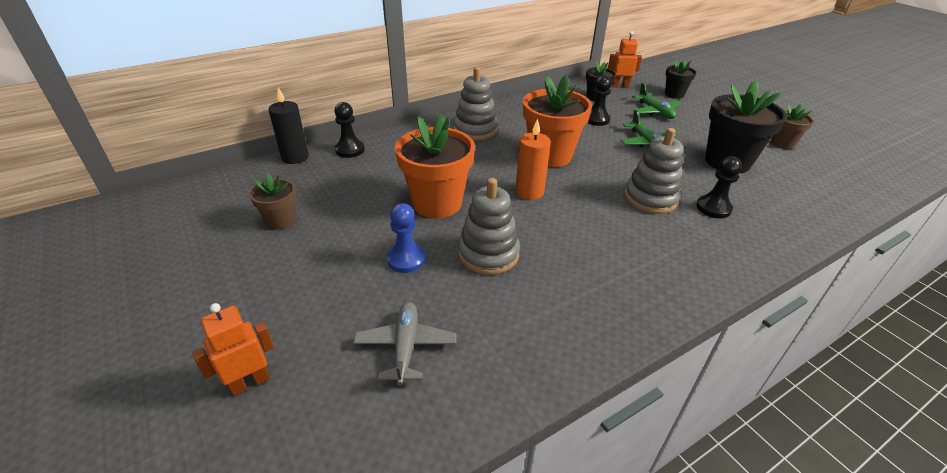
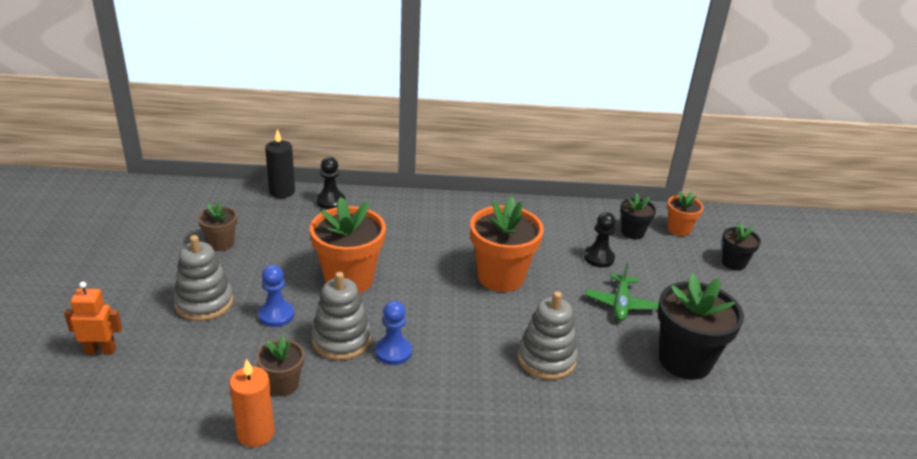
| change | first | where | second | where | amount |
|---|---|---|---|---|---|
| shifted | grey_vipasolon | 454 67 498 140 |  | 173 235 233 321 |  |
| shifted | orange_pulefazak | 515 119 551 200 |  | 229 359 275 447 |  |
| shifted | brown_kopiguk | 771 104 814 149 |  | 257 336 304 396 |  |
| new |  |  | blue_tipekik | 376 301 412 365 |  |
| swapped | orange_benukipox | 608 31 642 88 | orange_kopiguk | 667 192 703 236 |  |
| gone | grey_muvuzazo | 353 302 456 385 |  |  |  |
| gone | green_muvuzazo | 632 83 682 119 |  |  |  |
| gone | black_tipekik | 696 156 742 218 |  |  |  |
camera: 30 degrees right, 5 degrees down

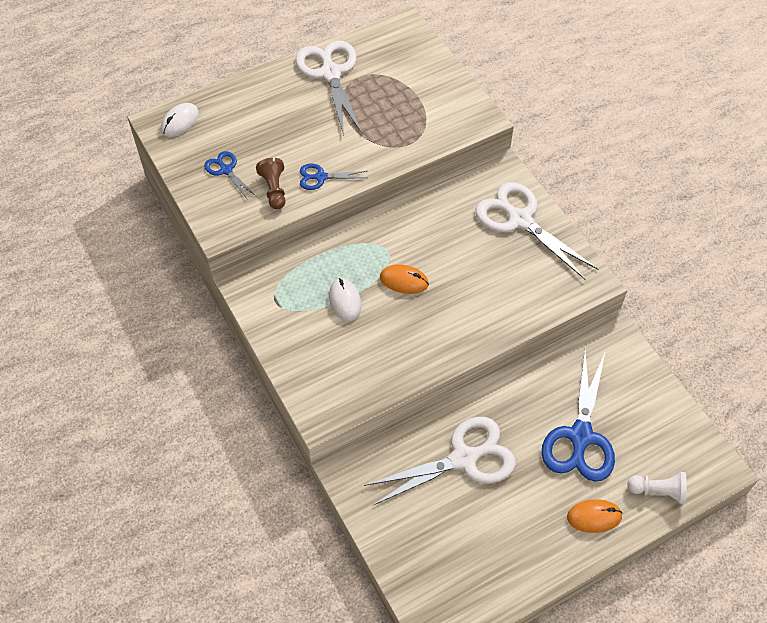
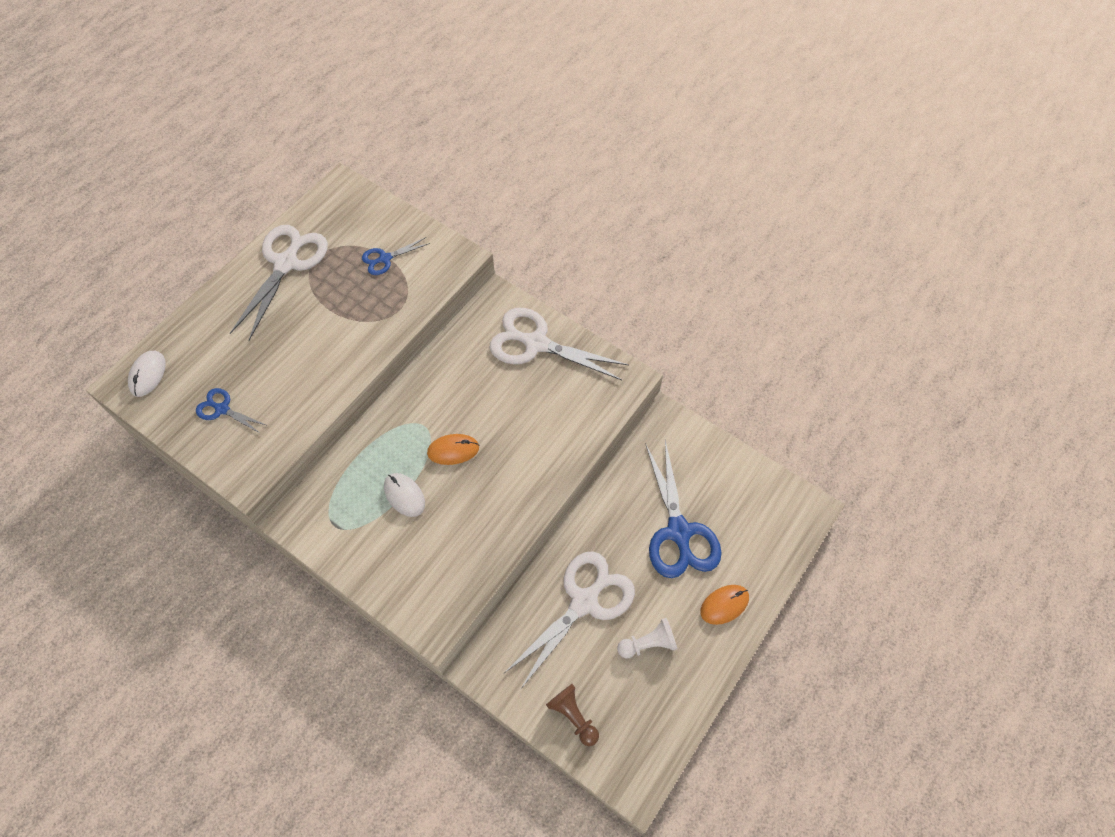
| change | first | where | second | where | amount |
|---|---|---|---|---|---|
| rotated | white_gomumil | 295 41 362 136 |  | 230 225 328 340 | 60 degrees clockwise |
| shifted | blue_gomumil | 300 164 367 190 |  | 362 237 430 275 |  |
| shifted | brown_tipekik | 256 158 286 209 |  | 546 684 599 746 |  |
| shifted | white_tipekik | 627 472 686 504 |  | 617 618 677 658 |  |
camera: 25 degrees left, 5 degrees up

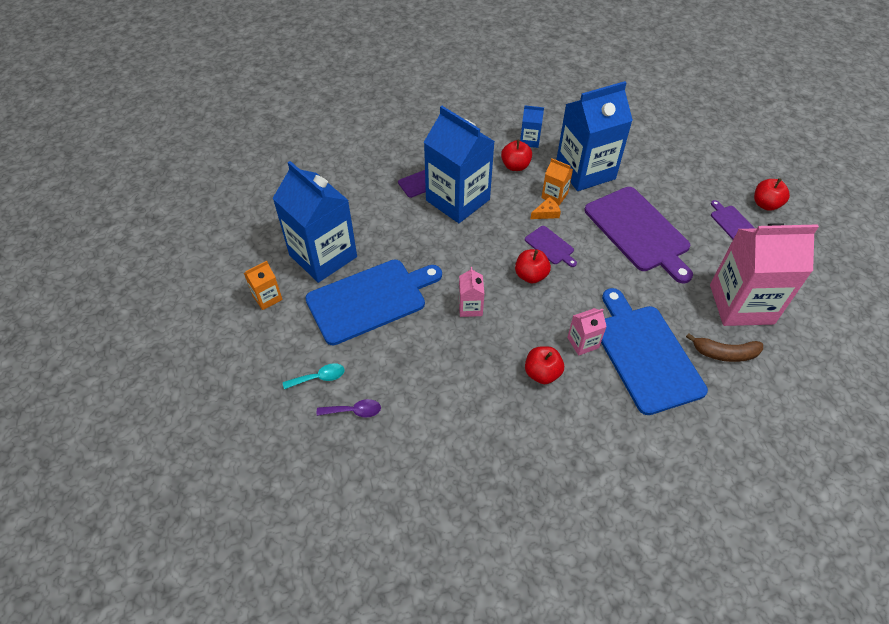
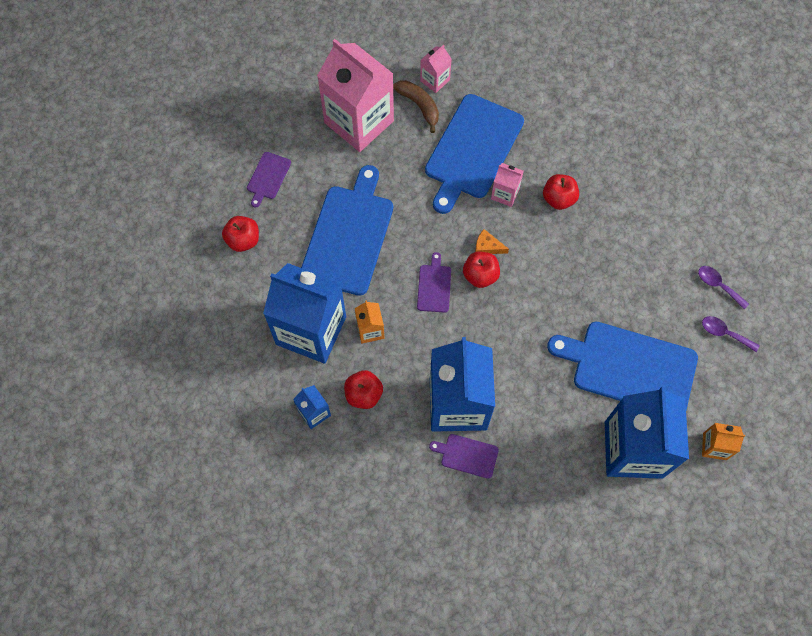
| change | first | where | second | where | amount |
|---|---|---|---|---|---|
| shifted | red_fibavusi | 754 178 790 211 |  | 222 216 259 252 |  |
| repainted | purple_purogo | 584 187 693 283 | blue_purogo | 301 165 393 296 |  |
| shifted | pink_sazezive | 459 267 484 317 |  | 420 45 452 93 |  |
| shifted | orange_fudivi | 530 197 561 219 |  | 475 229 509 254 |  |
| repainted | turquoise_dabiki | 283 363 345 389 | purple_dabiki | 702 316 760 352 |  |
camera: 135 degrees left, 15 degrees up

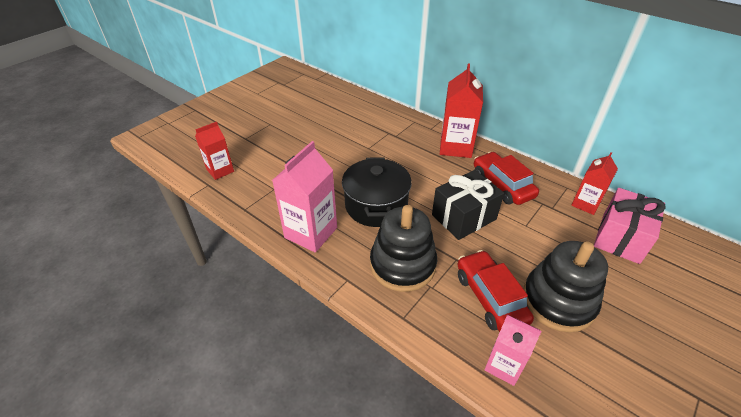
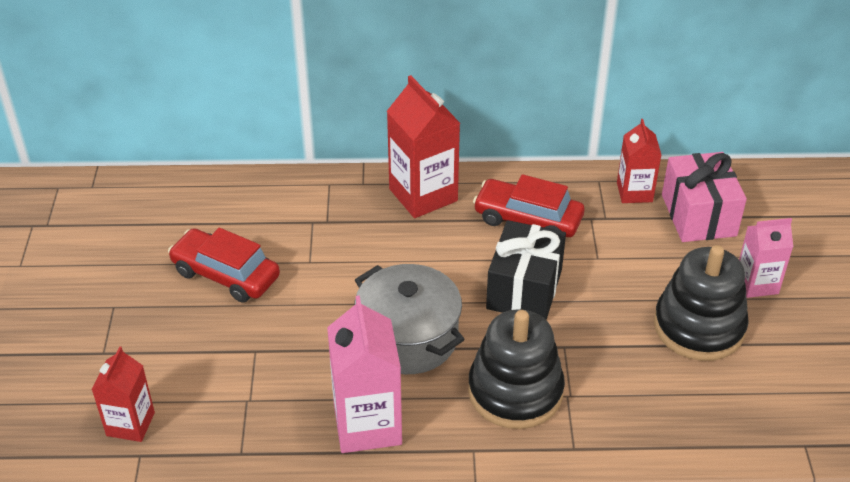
| change | first | where | second | where | amount |
|---|---|---|---|---|---|
| shifted | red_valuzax | 457 250 534 332 |  | 168 228 280 303 |  |
| repainted | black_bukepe | 342 157 412 227 | grey_bukepe | 355 264 465 374 |  |
| shifted | pink_sazezive | 484 315 542 386 |  | 739 218 793 298 |  |
camera: 40 degrees left, 0 degrees up

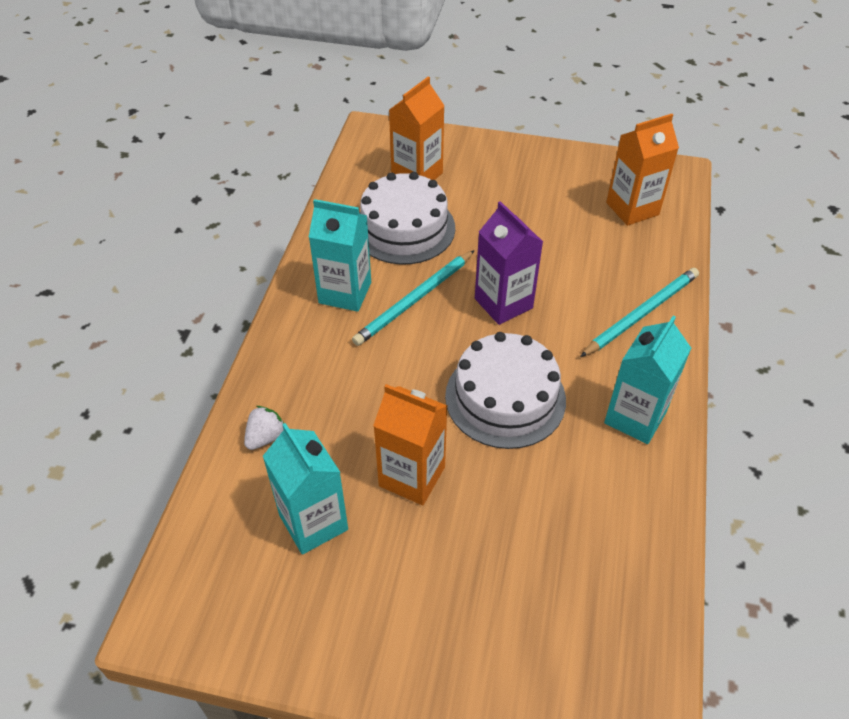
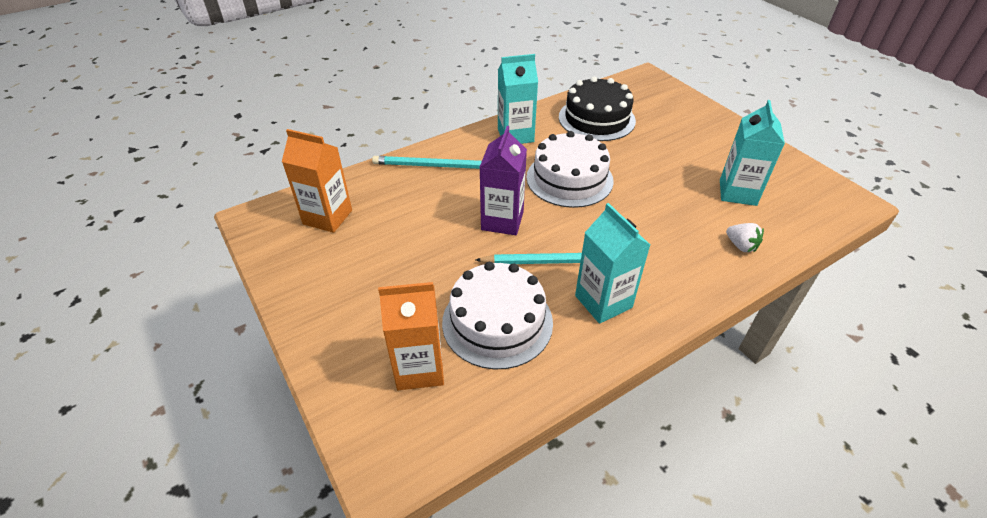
| change | first | where | second | where | amount |
|---|---|---|---|---|---|
| new |  |  | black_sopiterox | 559 76 636 141 |  |
| rotated | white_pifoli | 244 406 284 450 |  | 726 223 764 252 | 120 degrees counterclockwise |
| gone | orange_sazezive | 373 384 447 505 |  |  |  |
camera: 135 degrees left, 5 degrees down

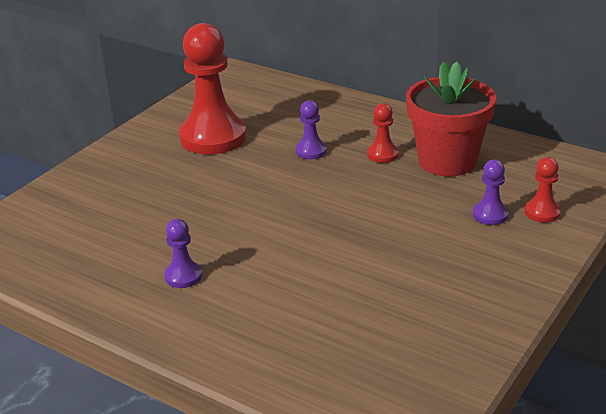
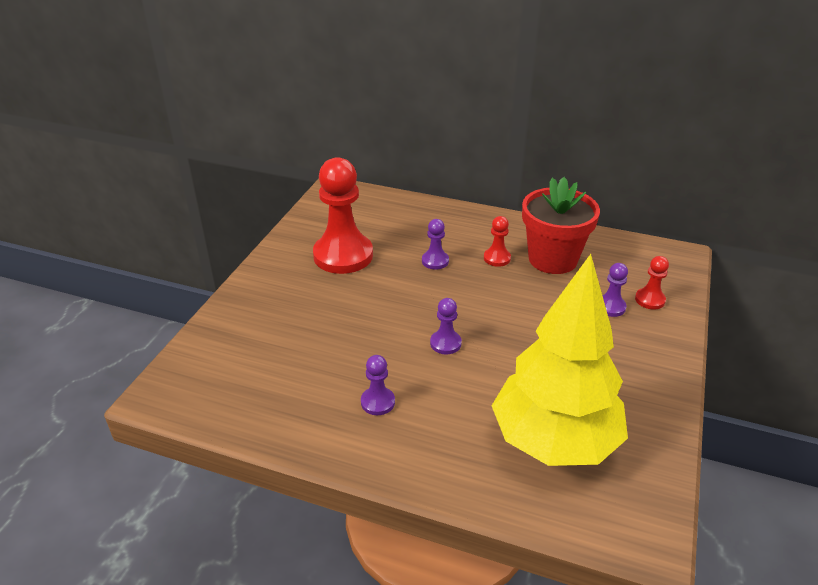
| change | first | where | second | where | amount |
|---|---|---|---|---|---|
| new |  |  | purple_tipekik | 430 298 462 354 |  |
| new |  |  | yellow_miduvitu | 492 254 628 466 |  |
camera: 15 degrees left, 5 degrees up

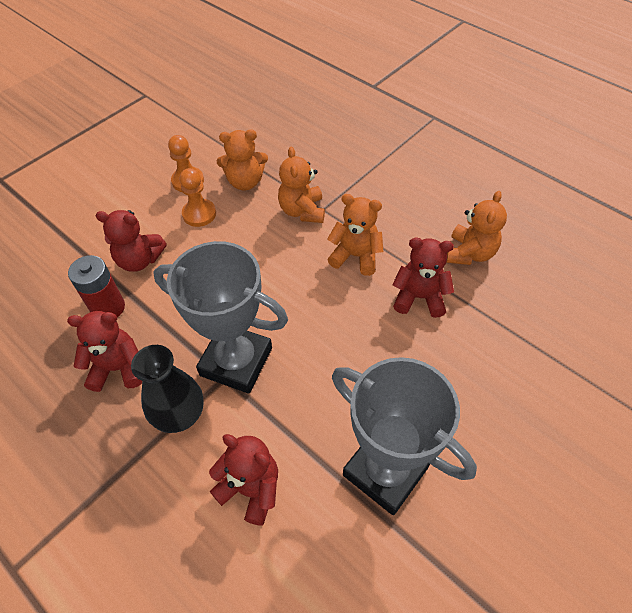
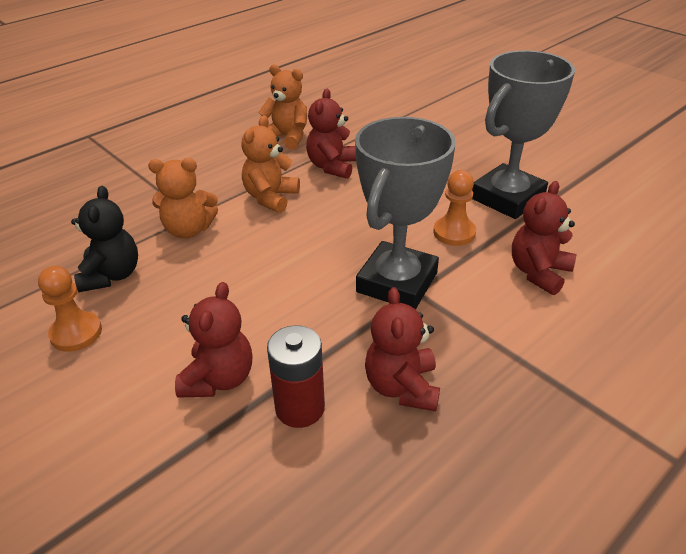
| change | first | where | second | where | amount |
|---|---|---|---|---|---|
| repainted | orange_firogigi | 217 130 268 191 | black_firogigi | 71 186 138 292 |  |
| shifted | orange_tipekik | 179 168 216 227 |  | 434 170 476 246 |  |
| gone | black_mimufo | 131 345 204 433 |  |  |  |
camera: 85 degrees left, 15 degrees down

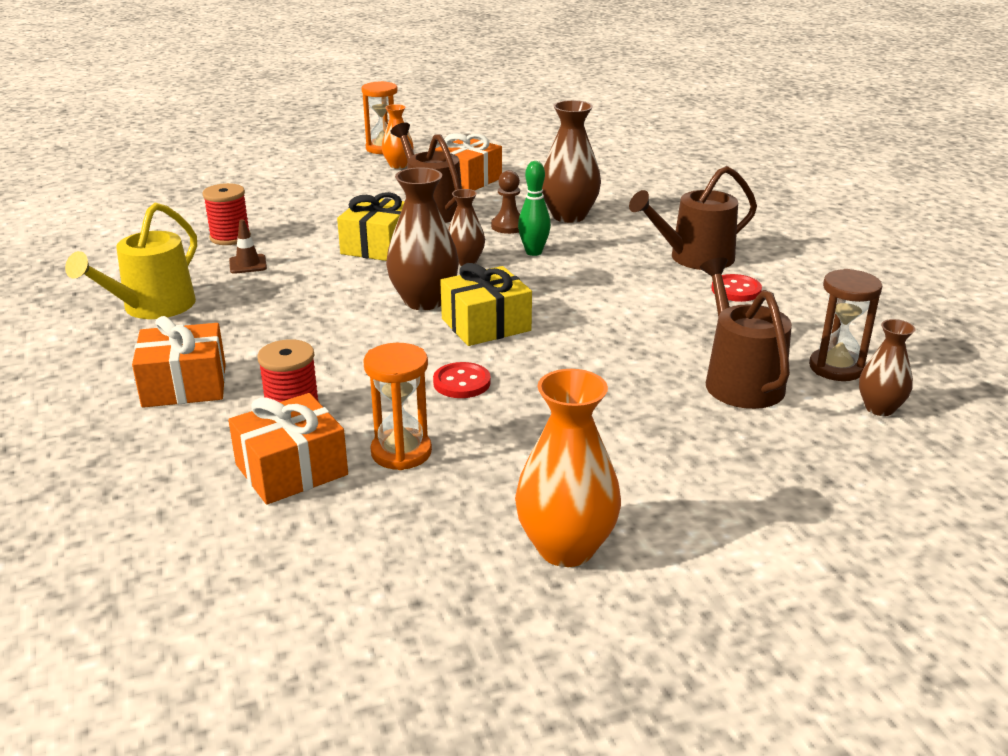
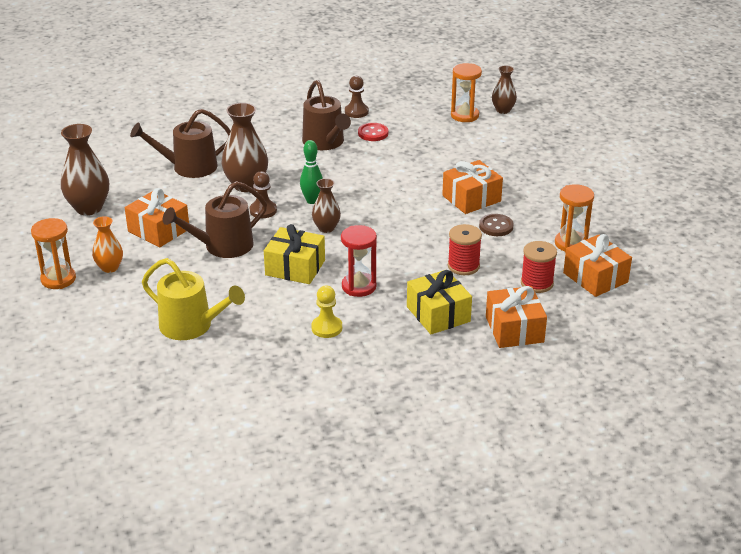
| change | first | where | second | where | amount |
|---|---|---|---|---|---|
| shifted | brown_mimufo | 386 167 459 310 |  | 61 124 109 215 |  |
| shifted | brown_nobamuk | 700 258 792 409 |  | 130 109 231 178 |  |
| shifted | yellow_nobamuk | 65 203 197 319 |  | 142 258 245 340 |  |
| swapped | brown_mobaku | 229 219 267 274 | yellow_tipekik | 311 285 342 338 |  |
| new |  |  | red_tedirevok | 341 225 377 297 |  |
| new |  |  | brown_tipekik | 345 76 369 118 |  |
| shifted | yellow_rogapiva | 440 263 532 346 |  | 407 270 472 334 |  |
| new |  |  | orange_rogapiva | 442 160 503 214 |  |
| shifted | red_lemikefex | 202 183 251 245 |  | 448 224 482 275 |  |
| repainted | brown_tedirevok | 809 269 882 381 | orange_tedirevok | 451 63 482 122 |  |
| repainted | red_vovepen | 433 362 491 398 | brown_vovepen | 479 214 514 236 |  |
| gone | orange_mimufo | 515 369 621 567 |  |  |  |
camera: 90 degrees left, 5 degrees up

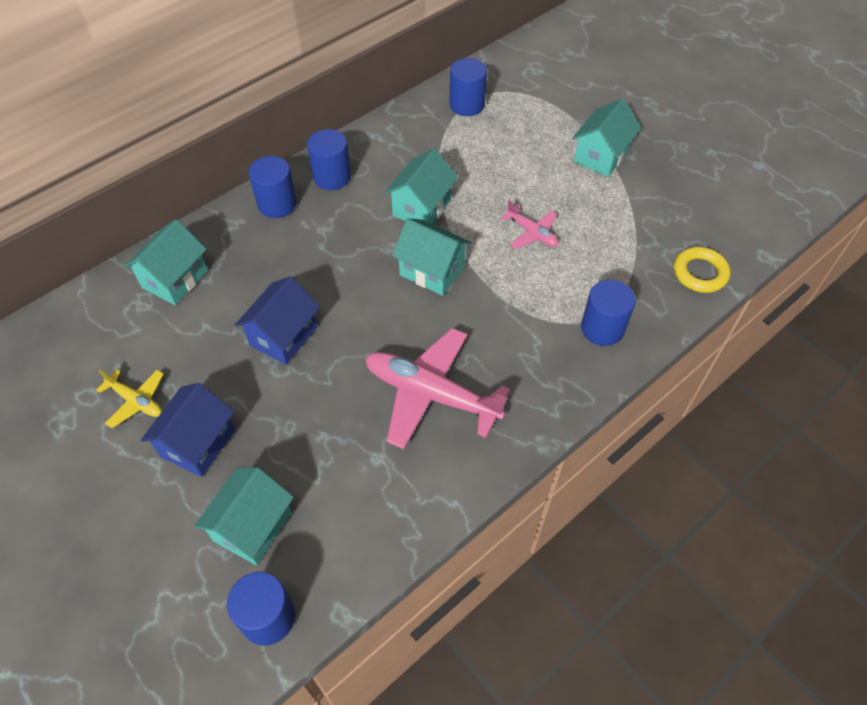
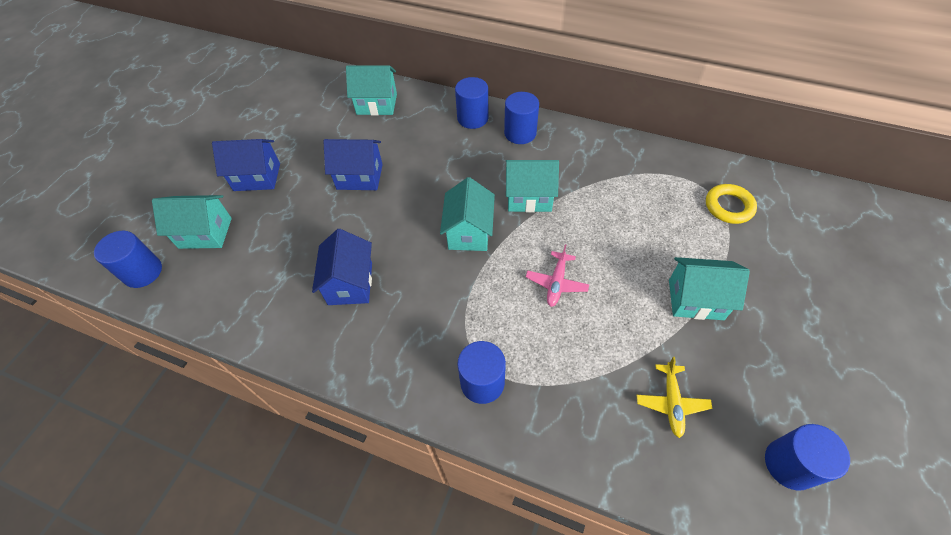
| change | first | where | second | where | amount |
|---|---|---|---|---|---|
| swapped | pink_muvuzazo | 366 328 510 449 | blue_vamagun | 312 229 372 305 |  |
| shifted | yellow_muvuzazo | 96 369 164 428 |  | 636 357 712 438 |  |
| shifted | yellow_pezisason | 674 247 730 293 |  | 706 184 757 224 |  |
| shifted | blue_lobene | 449 58 487 116 |  | 765 424 850 491 |  |
camera: 65 degrees right, 0 degrees up

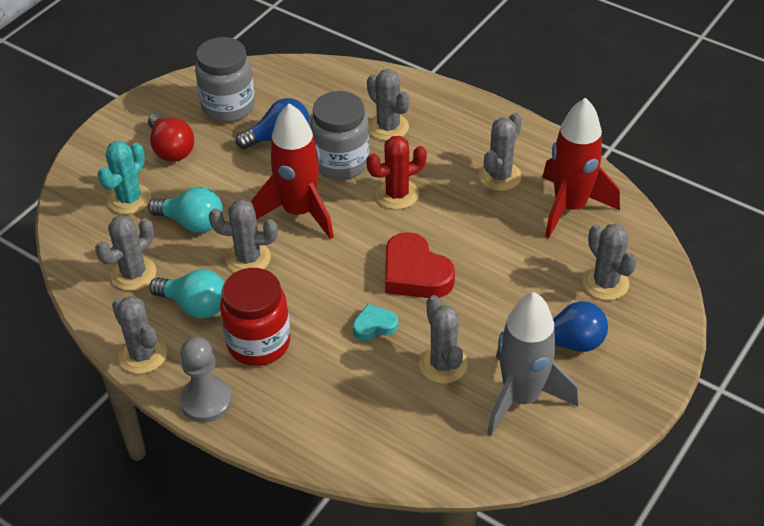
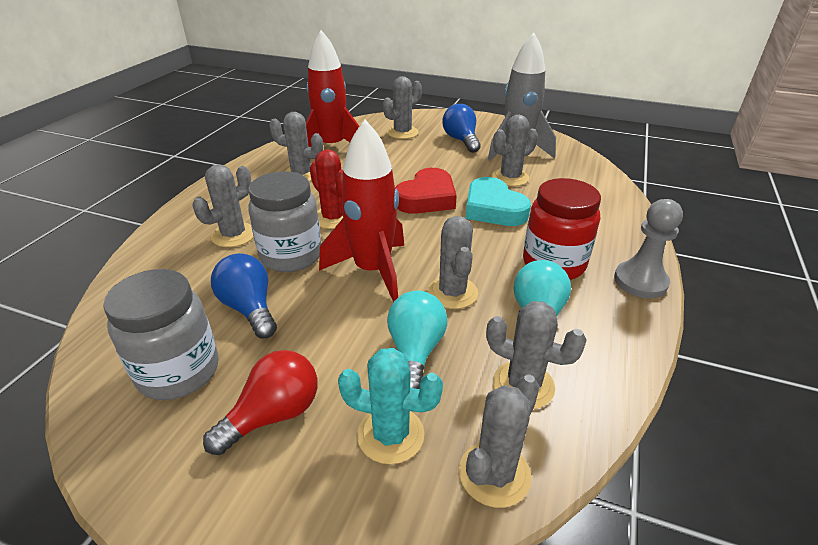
| change | first | where | second | where | amount |
|---|---|---|---|---|---|
| shifted | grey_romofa | 112 296 167 374 |  | 459 375 539 508 |  |
| scaled | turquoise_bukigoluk | 353 304 398 341 |  | 466 177 531 226 | x1.84 |
camera: 105 degrees left, 10 degrees down

